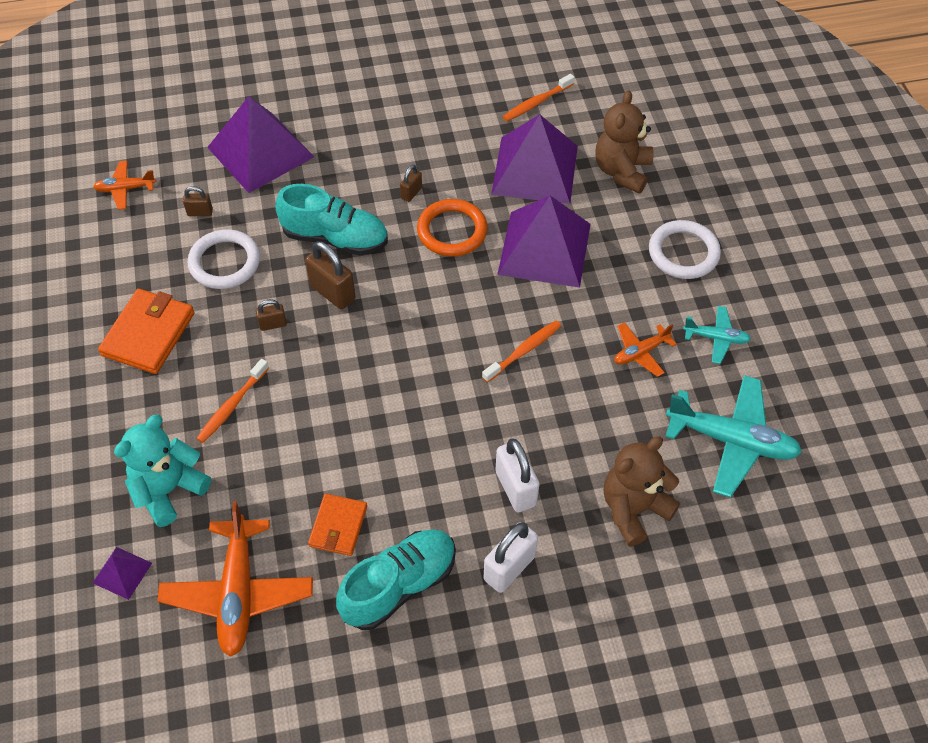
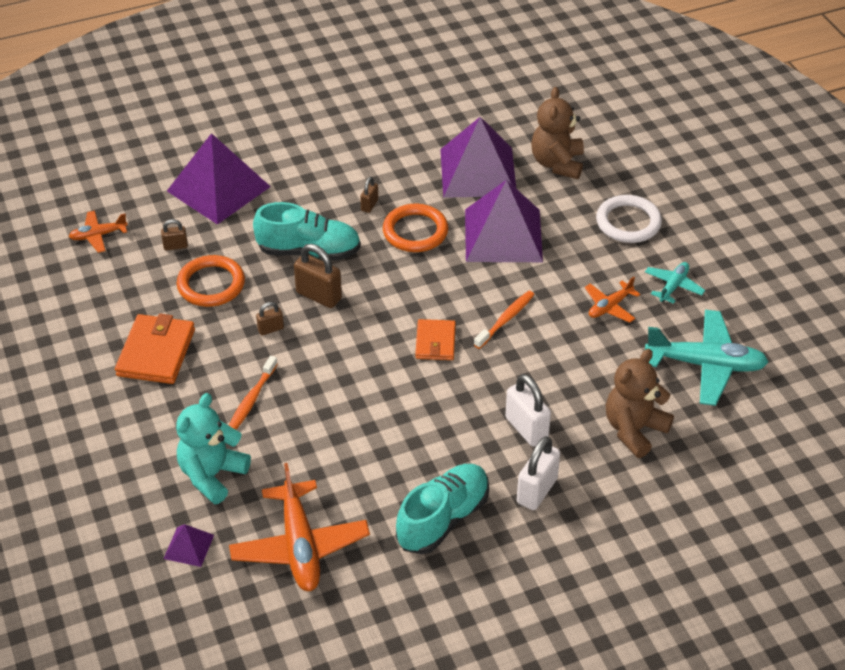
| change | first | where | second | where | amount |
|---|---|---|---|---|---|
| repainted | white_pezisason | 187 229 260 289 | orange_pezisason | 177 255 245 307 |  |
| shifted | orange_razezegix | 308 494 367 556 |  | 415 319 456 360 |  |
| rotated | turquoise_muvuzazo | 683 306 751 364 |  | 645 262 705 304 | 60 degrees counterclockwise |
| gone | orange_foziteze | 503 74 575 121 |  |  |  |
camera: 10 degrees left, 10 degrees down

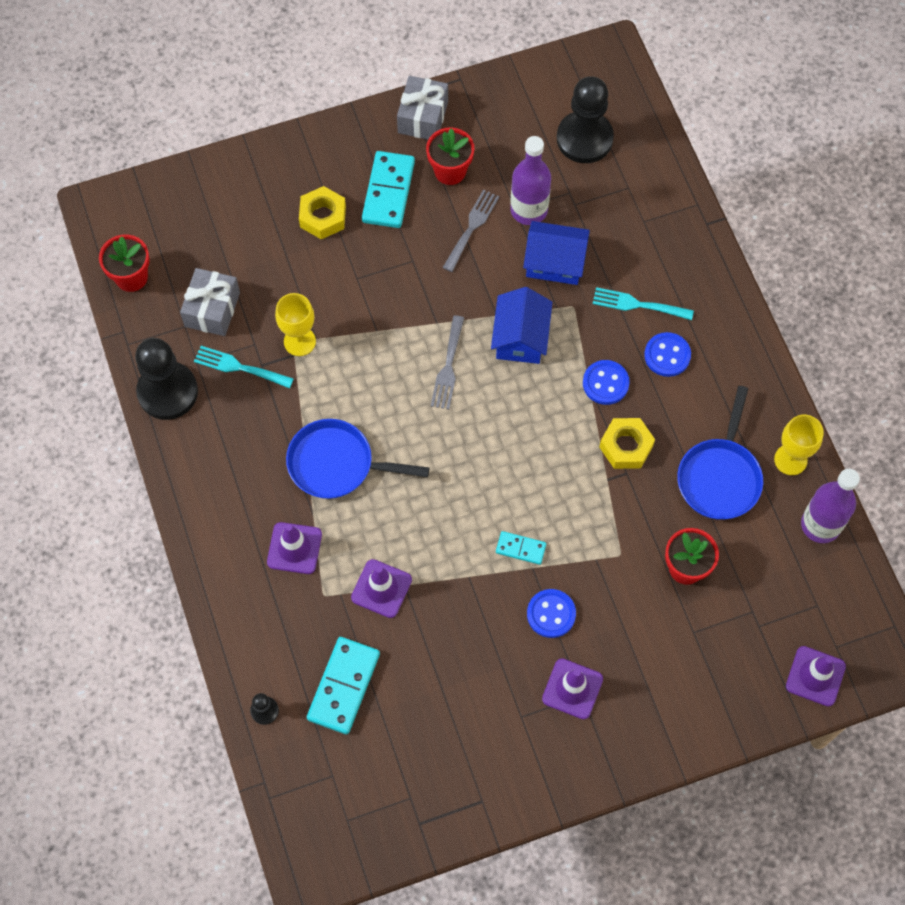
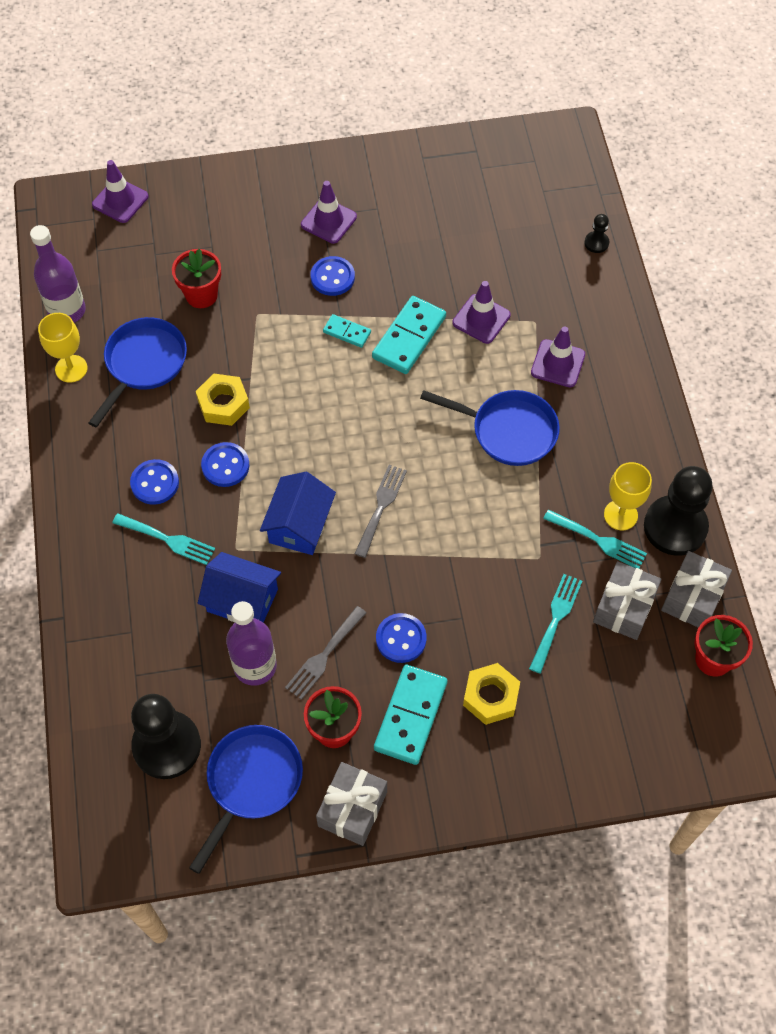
| change | first | where | second | where | amount |
|---|---|---|---|---|---|
| new |  |  | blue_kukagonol | 189 725 303 874 |  |
| shifted | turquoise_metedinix | 307 637 380 734 |  | 372 296 446 374 |  |
| new |  |  | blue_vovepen | 376 613 427 663 |  |
| new |  |  | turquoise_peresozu | 529 574 582 674 |  |
| shifted | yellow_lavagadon | 275 293 316 356 |  | 604 462 652 530 |  |
| new |  |  | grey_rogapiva | 661 551 732 628 |  |
camera: 170 degrees left, 5 degrees down

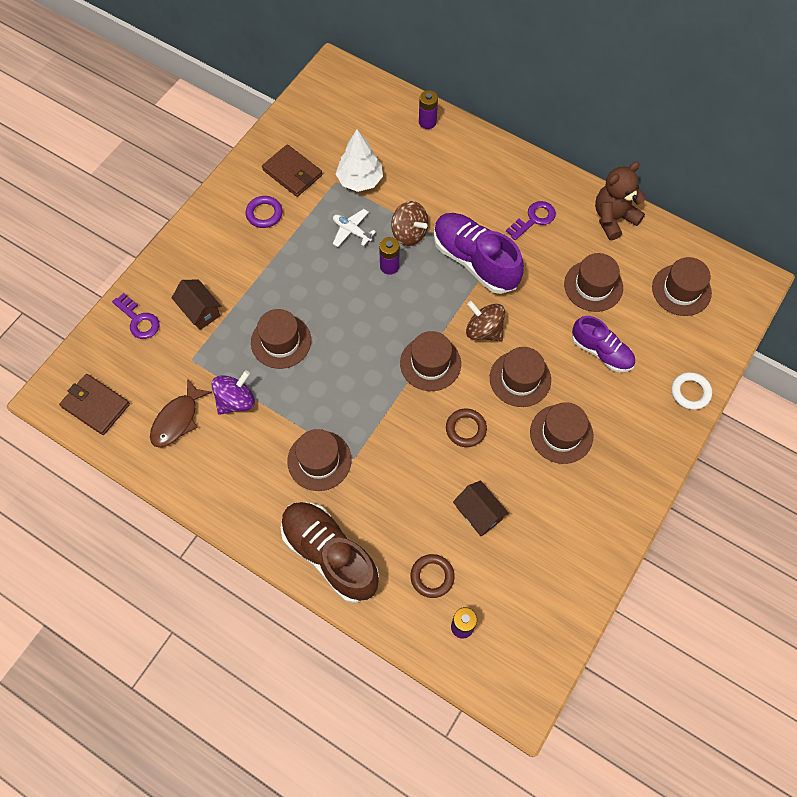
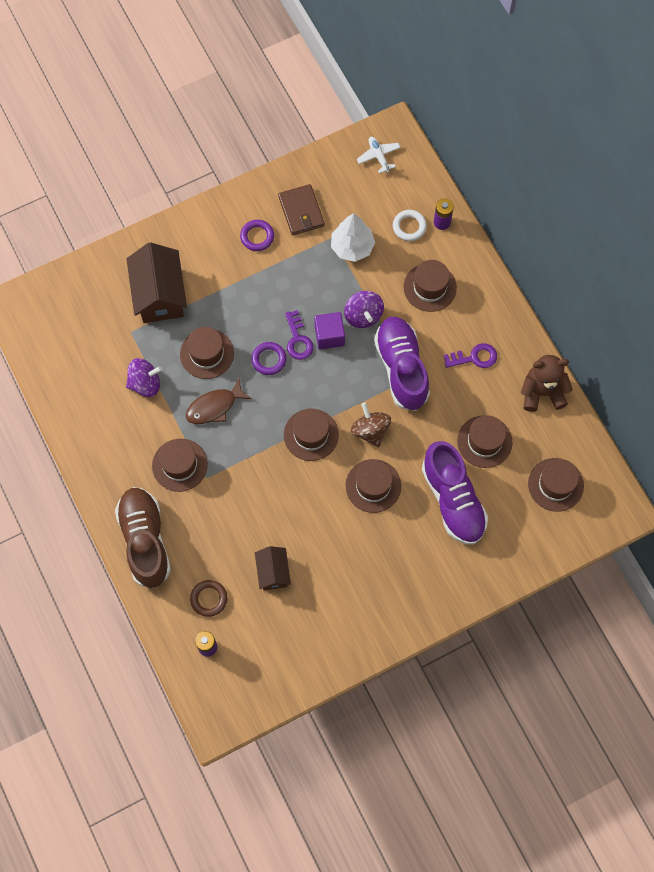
| change | first | where | second | where | amount |
|---|---|---|---|---|---|
| scaled | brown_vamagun | 172 280 221 330 |  | 126 242 187 323 | x1.77 |
| shifted | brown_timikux | 150 378 212 448 |  | 186 379 252 424 |  |
| new |  |  | purple_pezisason | 251 342 287 375 |  |
| shifted | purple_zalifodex | 112 293 159 339 |  | 285 310 314 360 |  |
| swapped | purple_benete | 379 237 399 275 | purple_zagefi | 314 312 345 350 |  |
| repainted | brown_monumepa | 391 201 428 246 | purple_monumepa | 344 291 384 328 |  |
| shifted | white_muvuzazo | 333 209 376 247 |  | 356 137 401 173 |  |
| shifted | white_pezisason | 671 372 712 410 |  | 393 210 427 241 |  |
| shifted | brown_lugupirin | 530 402 593 464 |  | 404 260 457 312 |  |
| scaled | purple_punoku | 572 316 635 372 |  | 422 441 488 545 | x1.60 |
| gone | brown_razezegix | 59 374 130 435 |  |  |  |
| gone | brown_pezisason | 446 408 487 447 |  |  |  |
camera: 30 degrees right, 5 degrees up

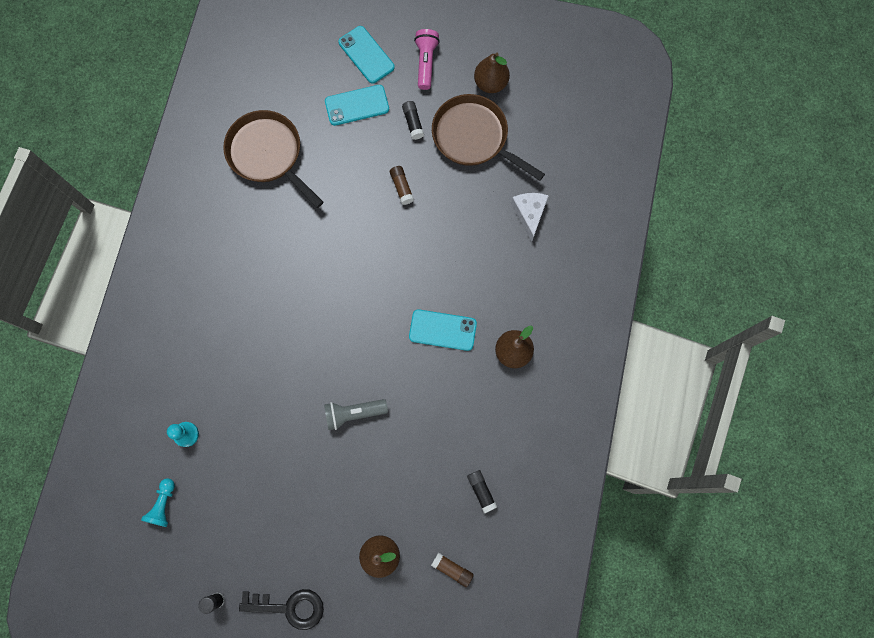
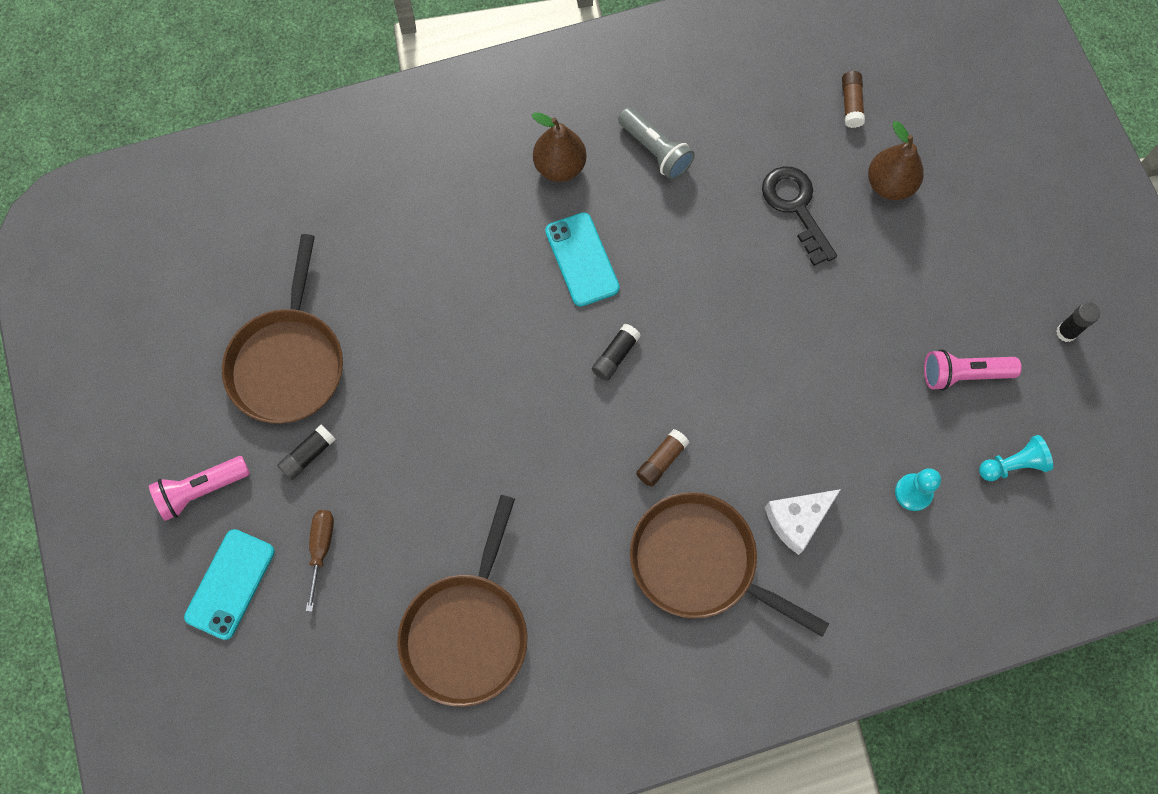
| change | first | where | second | where | amount |
|---|---|---|---|---|---|
| swapped | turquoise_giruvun | 325 85 389 126 | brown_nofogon | 306 510 334 612 |  |
| shifted | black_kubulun | 467 470 497 513 |  | 592 324 641 381 |  |
| shifted | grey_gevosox | 324 399 388 430 |  | 618 107 695 180 |  |
| new |  |  | brown_kukagonol | 630 492 829 637 |  |
| shifted | brown_kubulun | 390 166 414 205 |  | 636 429 690 487 |  |
| shifted | black_zalifodex | 239 589 324 630 |  | 762 166 837 266 |  |
| shifted | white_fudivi | 511 193 549 242 |  | 765 489 841 555 |  |
| new |  |  | pink_gevosox | 924 349 1022 391 |  |
| gone | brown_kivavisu | 474 53 510 93 |  |  |  |
camera: 120 degrees left, 5 degrees down

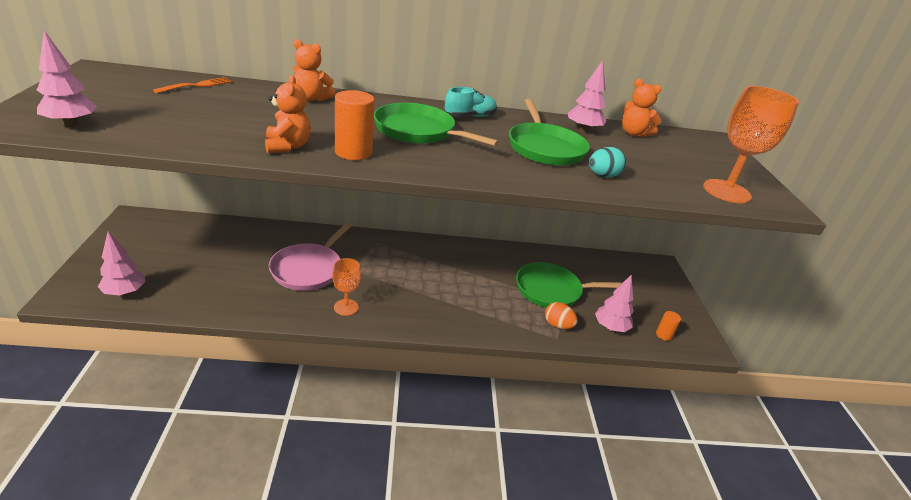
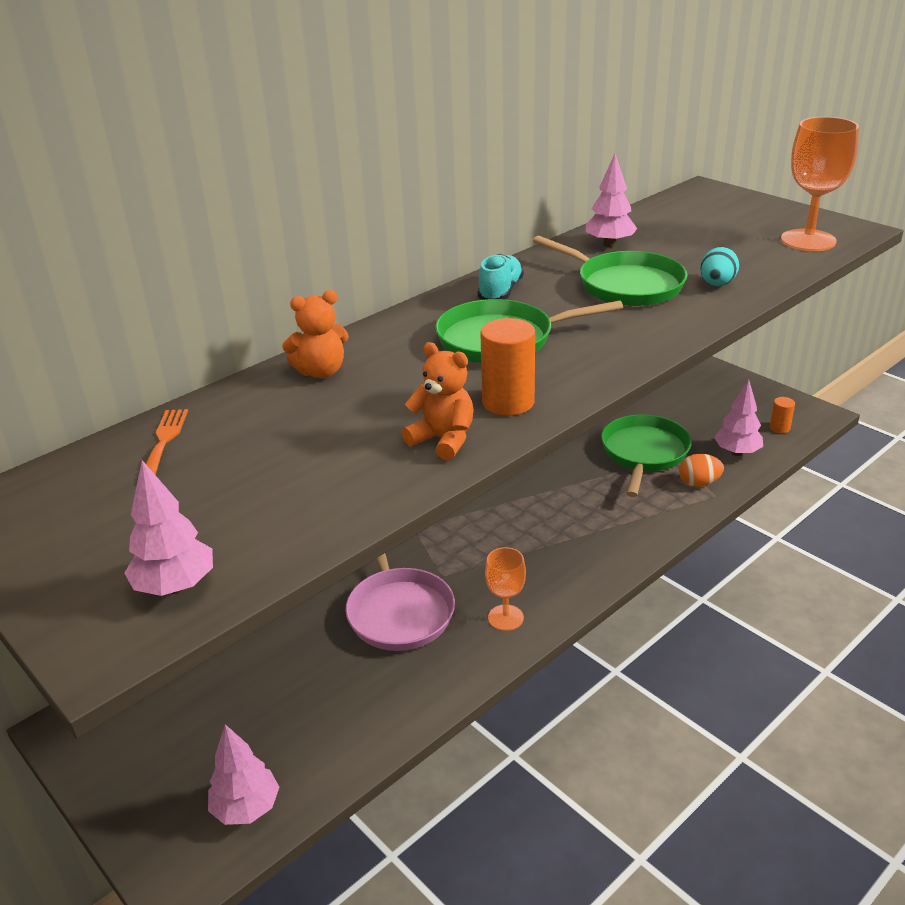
| change | first | where | second | where | amount |
|---|---|---|---|---|---|
| rotated | green_kukagonol | 516 262 623 308 |  | 601 415 692 497 | 150 degrees clockwise |
| gone | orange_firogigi | 622 79 661 137 |  |  |  |
camera: 35 degrees left, 0 degrees up

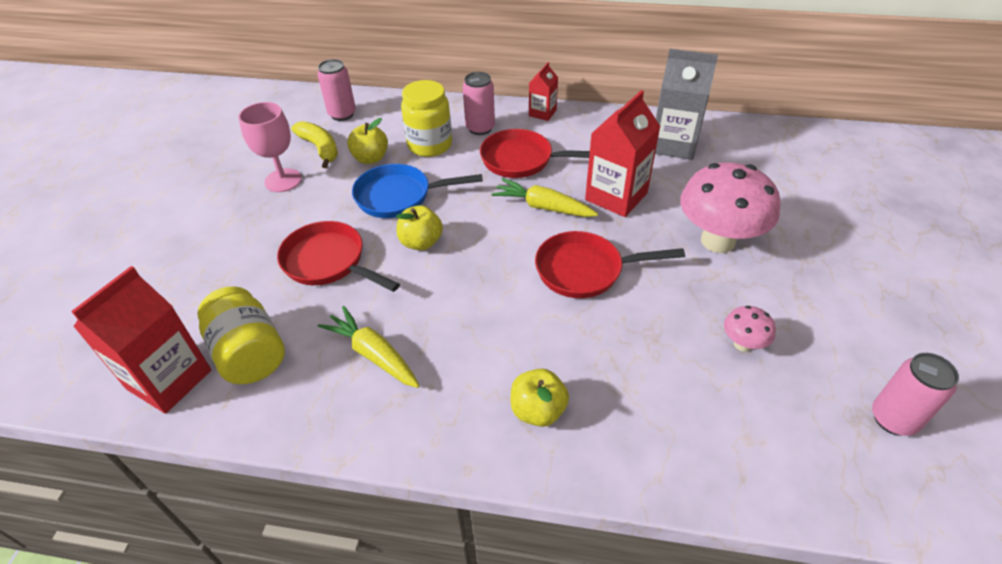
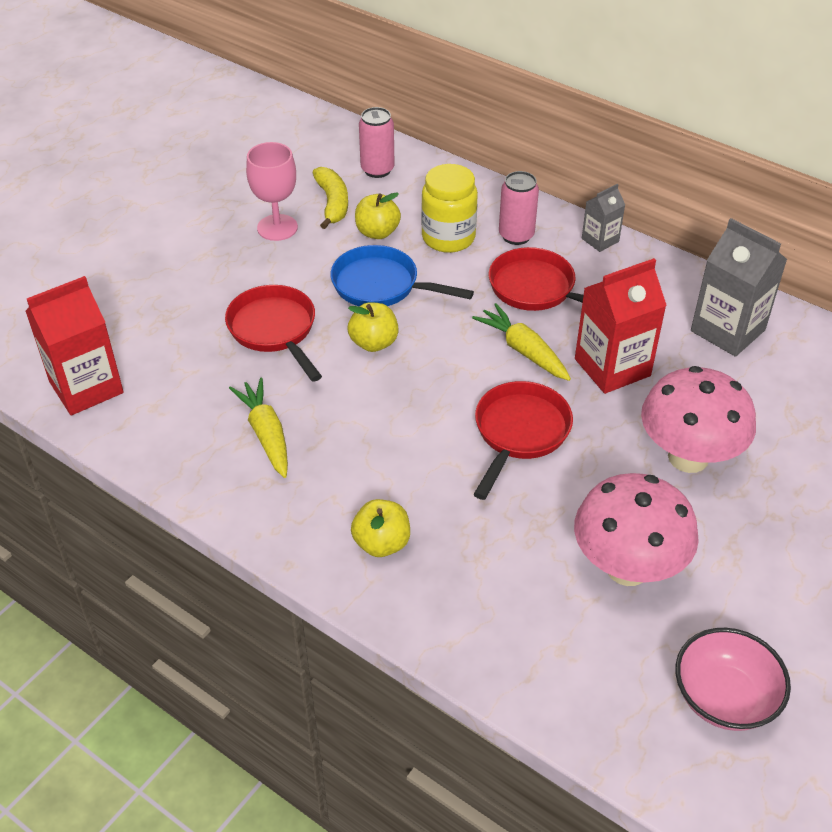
| change | first | where | second | where | amount |
|---|---|---|---|---|---|
| rotated | red_kukagonol | 535 231 685 298 |  | 473 381 573 500 | 90 degrees clockwise |
| scaled | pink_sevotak | 724 306 776 352 |  | 574 473 699 586 | x2.19 |
| repainted | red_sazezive | 529 62 558 121 | grey_sazezive | 582 184 625 252 |  |
| swapped | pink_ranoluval | 872 353 959 436 | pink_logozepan | 676 628 791 731 |  |
| gone | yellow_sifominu | 197 286 285 384 |  |  |  |
camera: 25 degrees right, 0 degrees up

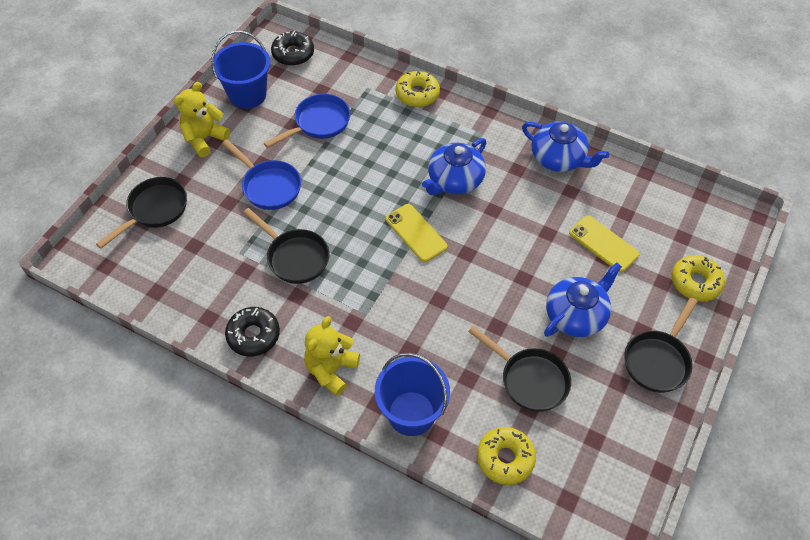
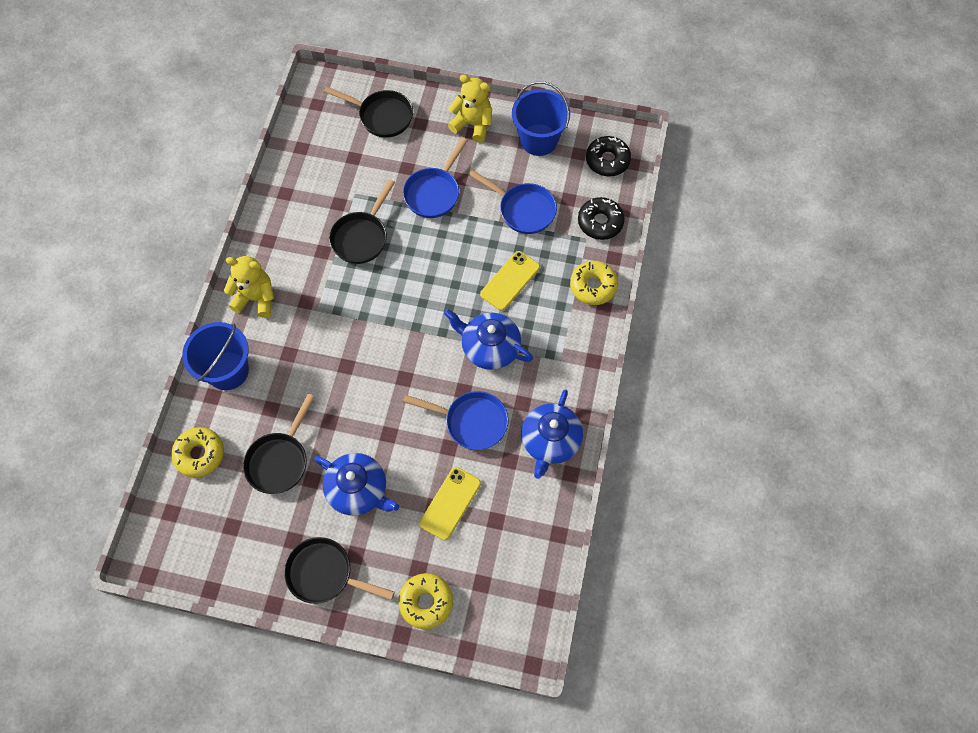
| change | first | where | second | where | amount |
|---|---|---|---|---|---|
| new |  |  | blue_kukagonol | 403 391 508 450 |  |
| shifted | yellow_giruvun | 386 204 448 262 |  | 480 251 540 311 |  |
| shifted | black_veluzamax | 225 307 280 357 |  | 578 197 625 240 |  |
camera: 75 degrees right, 10 degrees up

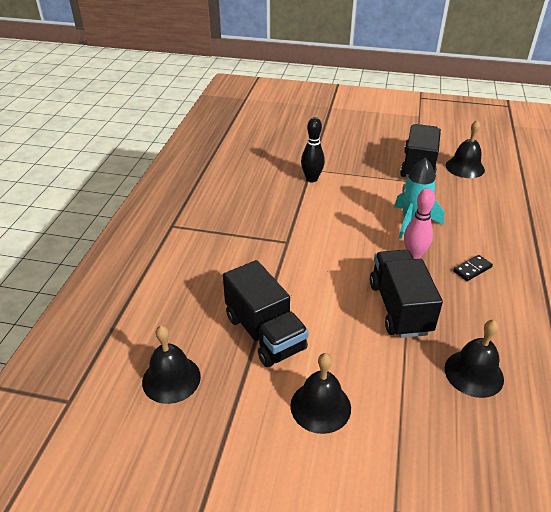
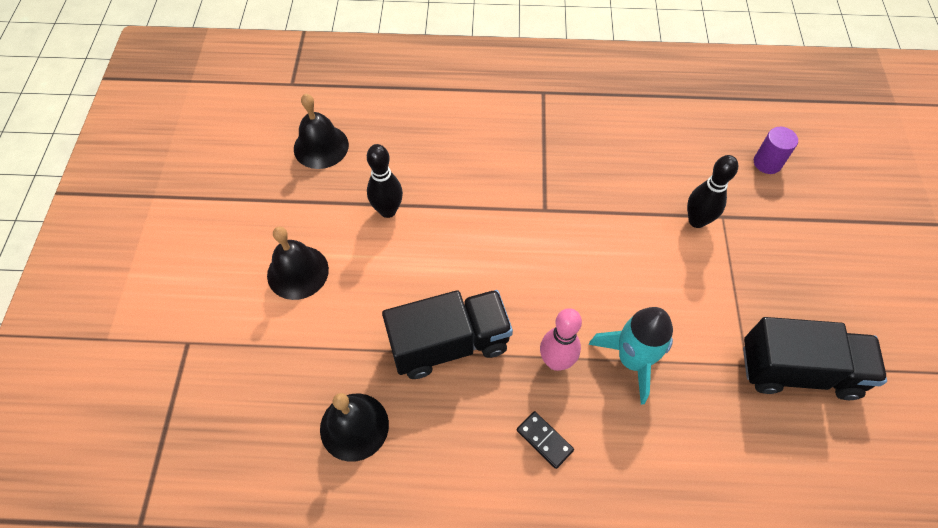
| change | first | where | second | where | amount |
|---|---|---|---|---|---|
| swapped | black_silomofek | 223 260 309 368 | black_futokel | 367 144 403 218 |  |
| new |  |  | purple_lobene | 754 127 798 174 |  |
| gone | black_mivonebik | 446 120 485 178 |  |  |  |
camera: 80 degrees right, 20 degrees up

